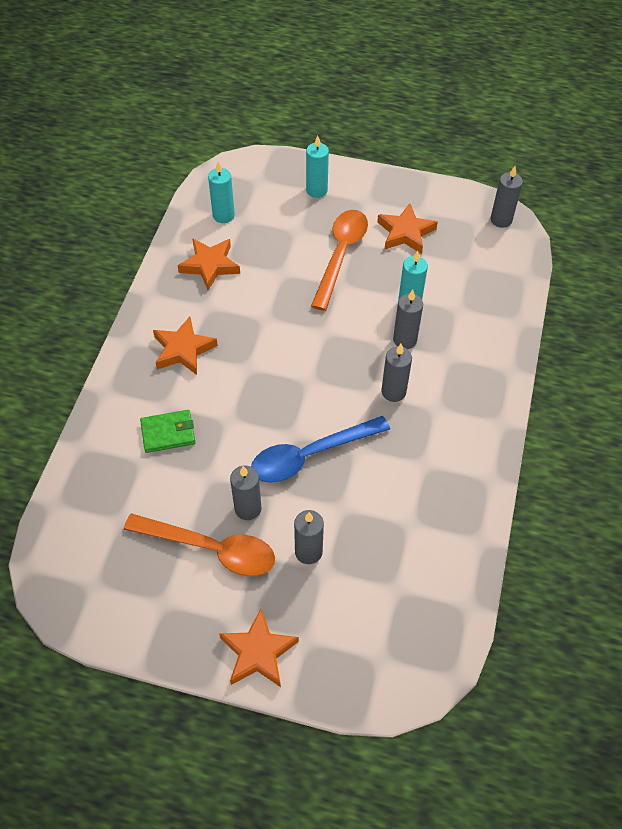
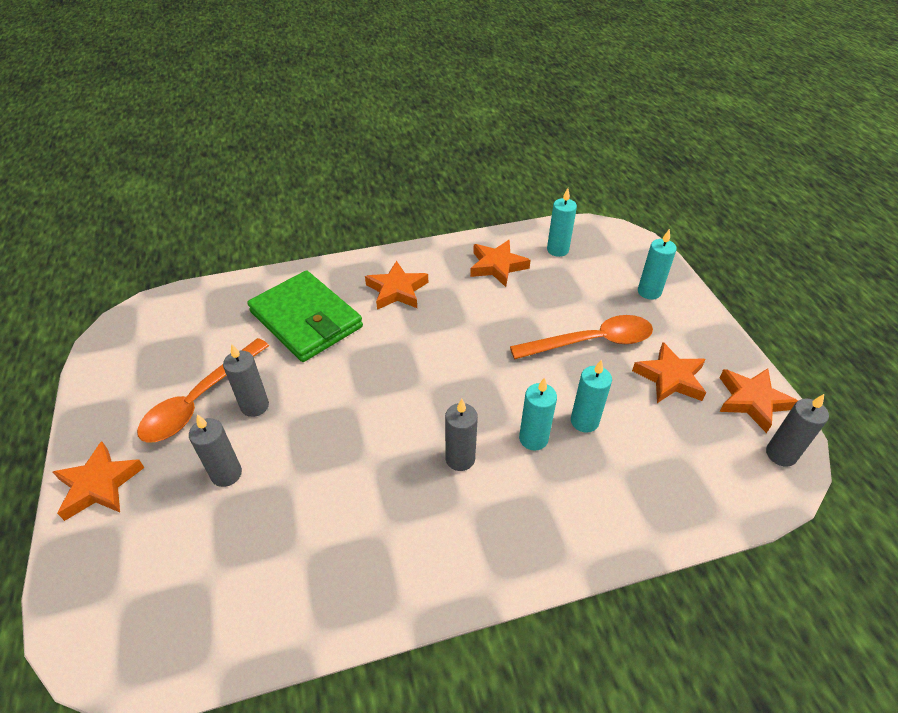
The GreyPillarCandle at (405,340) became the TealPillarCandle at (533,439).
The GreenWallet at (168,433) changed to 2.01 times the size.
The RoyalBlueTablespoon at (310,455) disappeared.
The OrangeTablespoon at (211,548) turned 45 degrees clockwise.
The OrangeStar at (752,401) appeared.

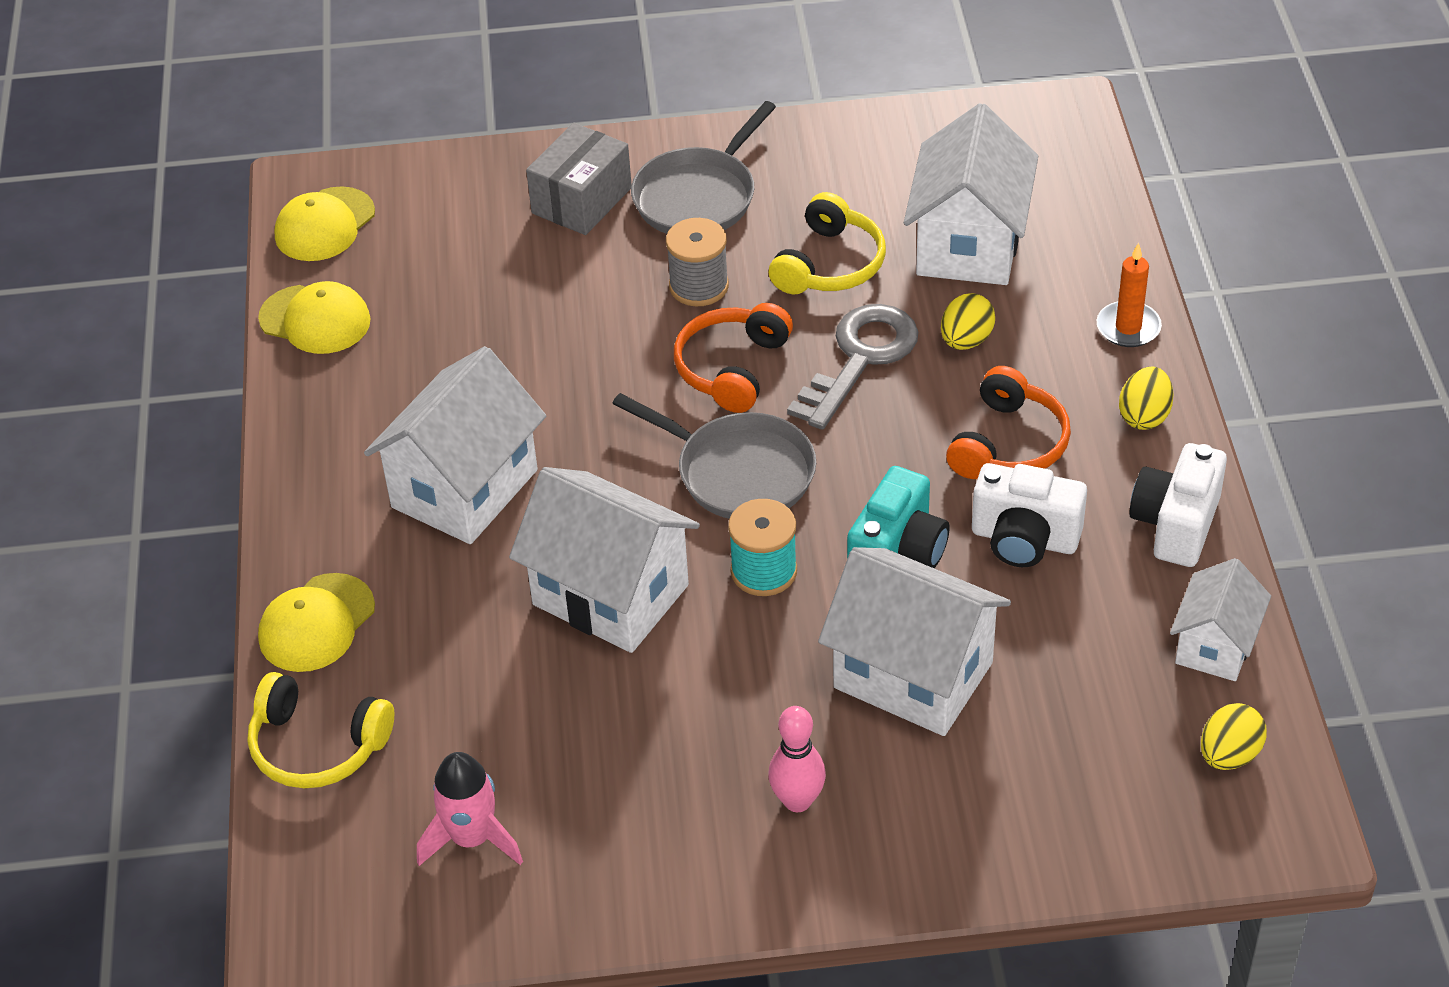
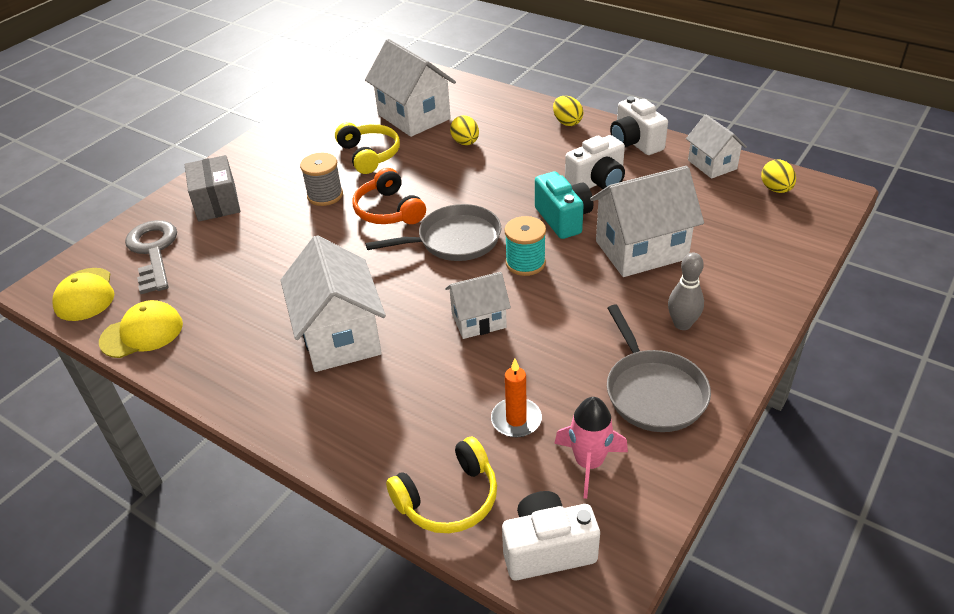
The GreyPan moved from (698,196) to (653,392).
The OrangePillarCandle moved from (1128,327) to (516,420).
The GreyLatchkey moved from (860,359) to (153,252).
The OrangeOverEarHeadphones at (1008,444) disappeared.
The SnowWhiteToyHouse at (610,595) changed to 0.59 times the size.
The GoldenPeakedCap at (316,623) disappeared.
The PinkBowlingPin at (797,801) became the GreyBowlingPin at (682,324).
The SnowWhiteCamera at (547,549) appeared.

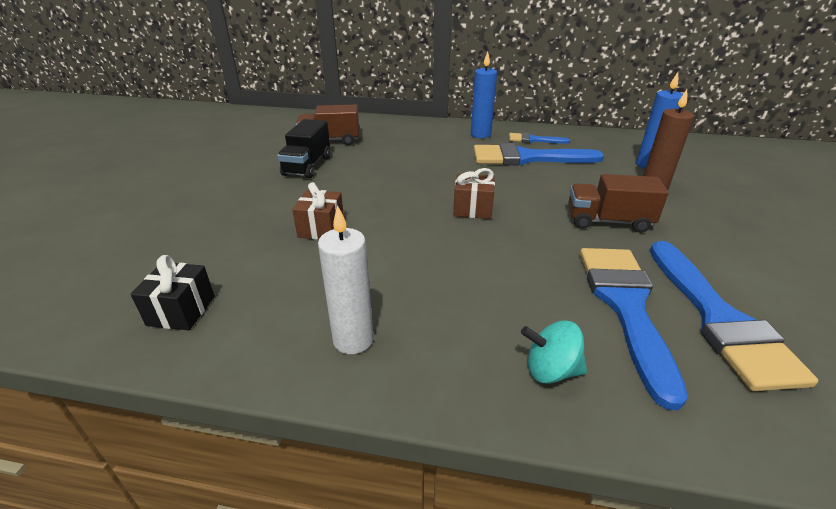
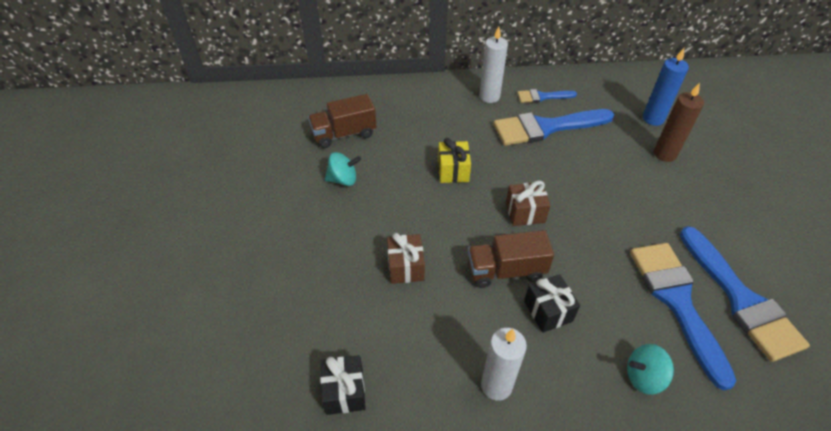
The RoyalBluePillarCandle at (480,135) became the SnowWhitePillarCandle at (489,96).
The EbonyLorry at (307,166) was replaced by the TealToyTop at (343,179).
The DarkBrownLorry moved from (608,221) to (506,270).
The GoldenWrappedGift at (453,171) appeared.
The EbonyWrappedGift at (548,311) appeared.

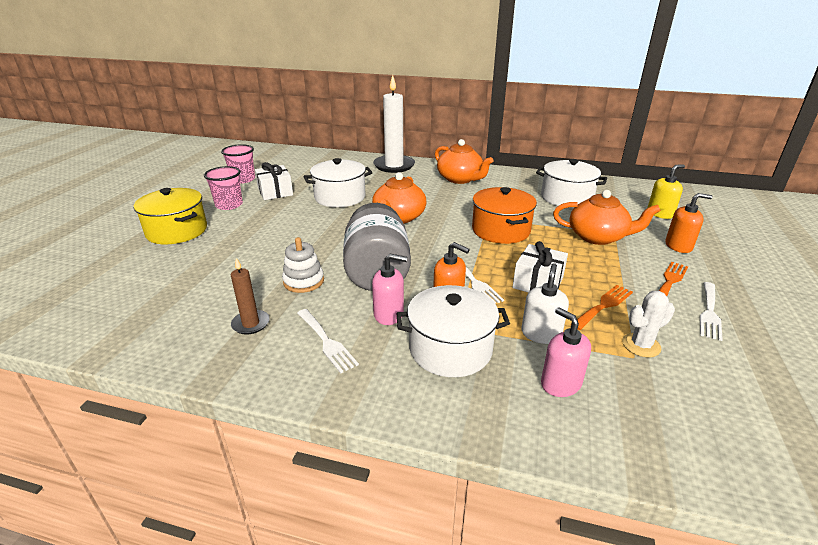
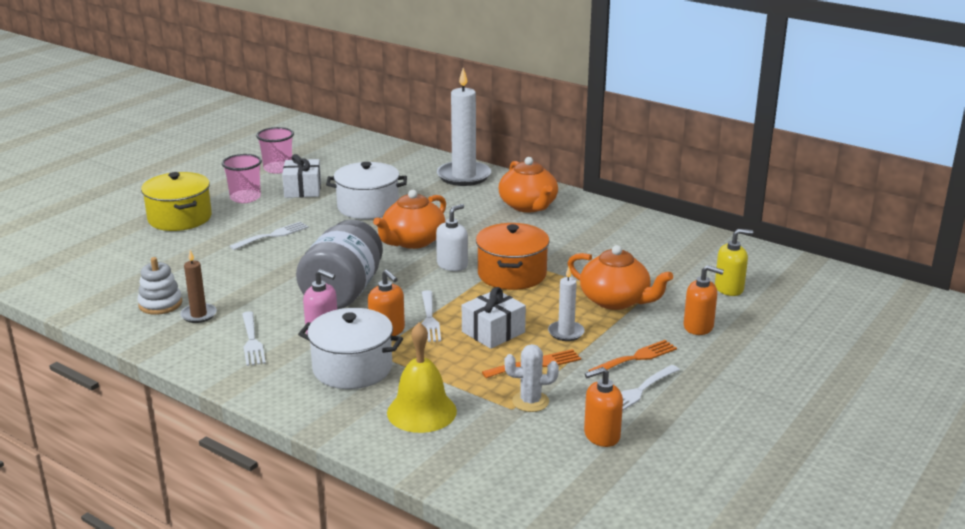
The SnowWhiteCookingPot at (566,198) disappeared.
The SnowWhiteRingStacker moved from (303,281) to (160,304).
The SnowWhiteSoapPump moved from (541,334) to (452,265).
The PinkSoapPump at (560,383) was replaced by the GoldenSchoolBell at (421,411).
The SnowWhiteTableFork at (273,235) appeared.
The SnowWhitePillarCandle at (566,333) appeared.
The OrangeSoapPump at (601,435) appeared.

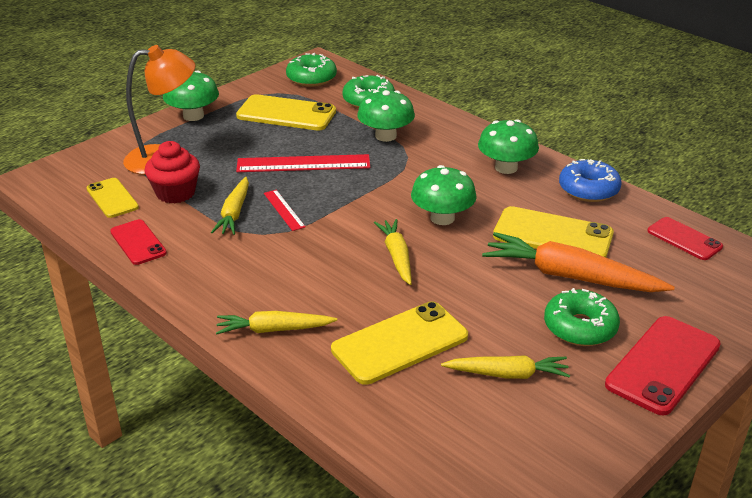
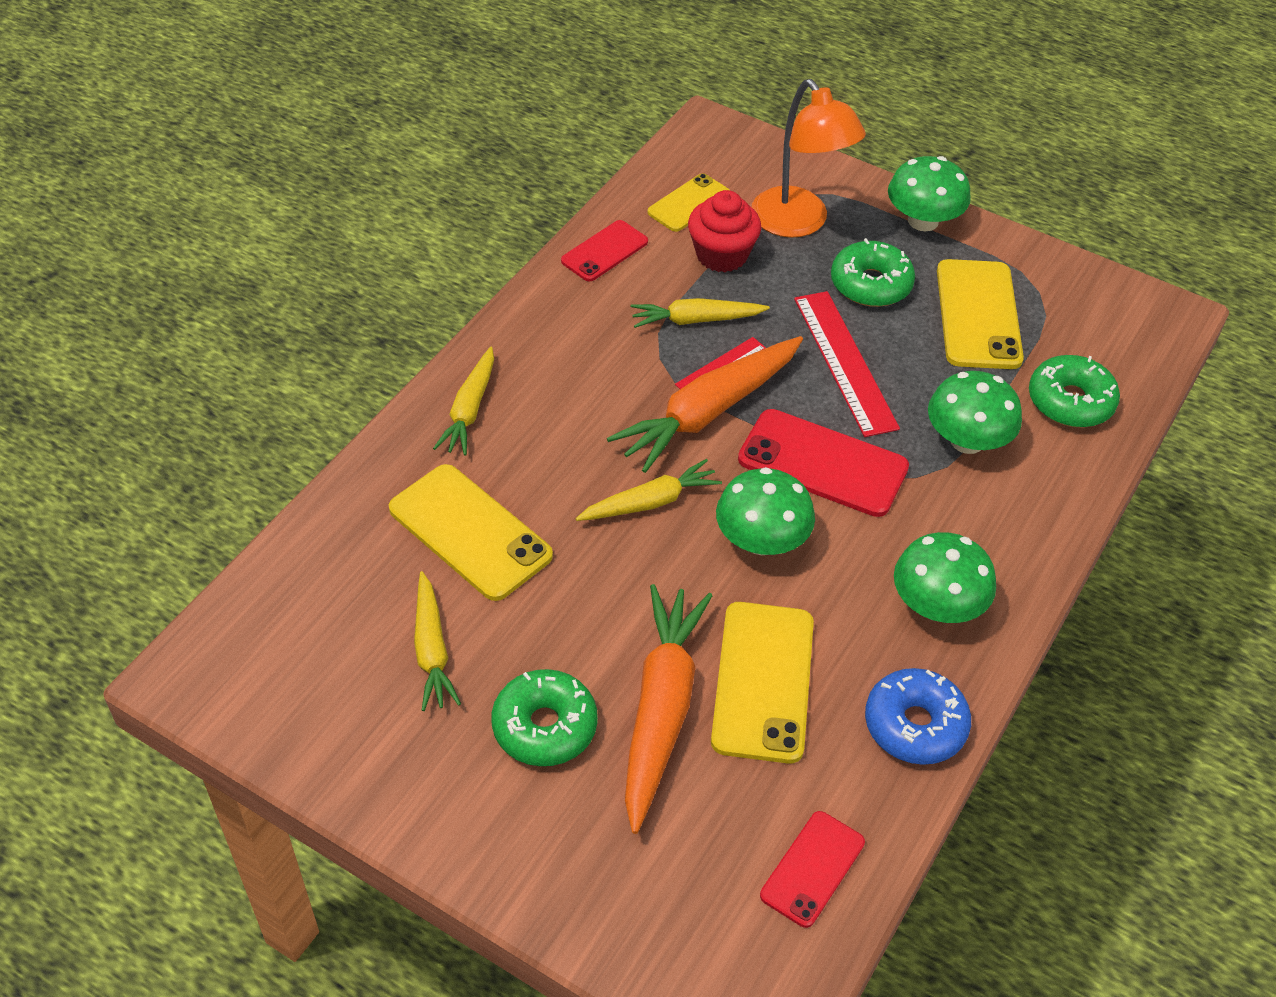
The GreenDoughnut moved from (311,78) to (870,284).
The GoldenToyCarrot at (274,330) turned 150 degrees counterclockwise.
The CrimsonSmartphone moved from (663,365) to (822,463).
The OrangeToyCarrot at (708,412) appeared.

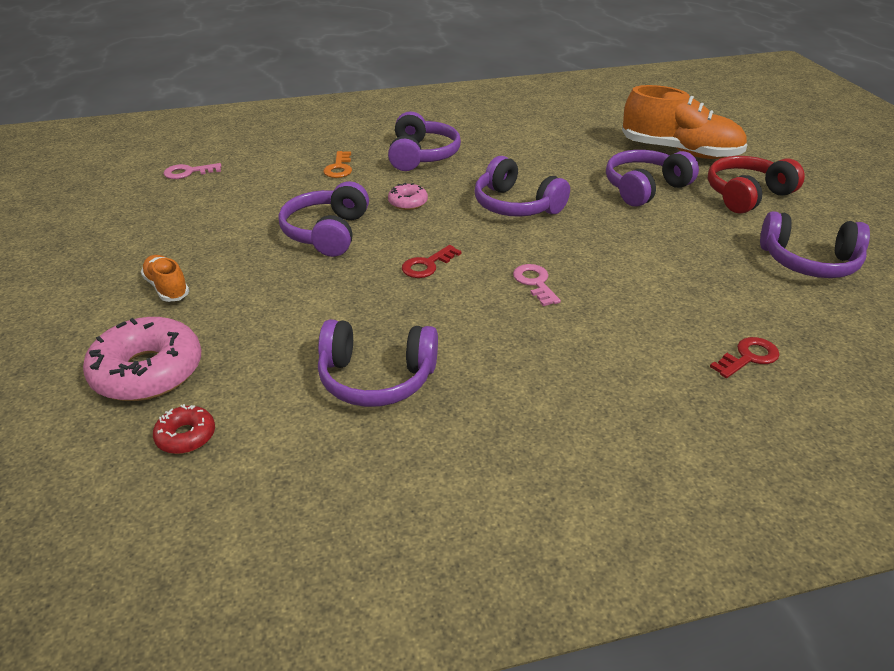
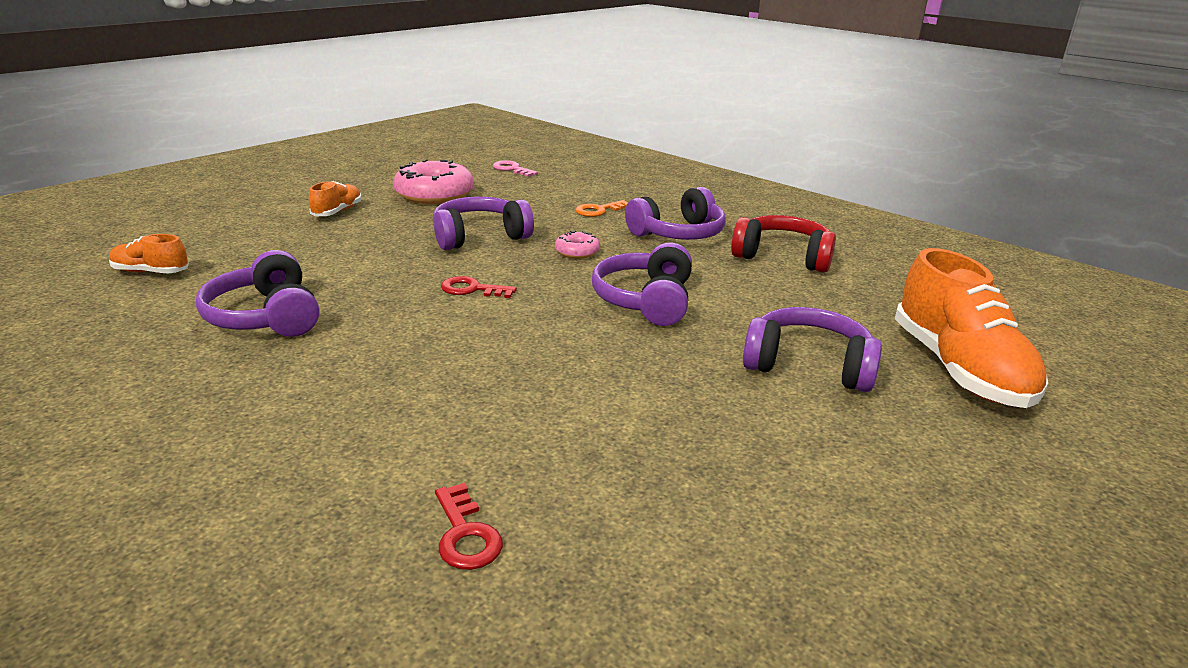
The CrimsonOverEarHeadphones moved from (746,195) to (783,257).
The PurpleOverEarHeadphones at (809,262) disappeared.
The PinkLatchkey at (535,283) disappeared.
The PinkDoughnut moved from (148,371) to (434,194).
The CrimsonLatchkey at (748,357) turned 45 degrees clockwise.
The CrimsonDoughnut at (186,436) was replaced by the OrangeSneaker at (150,272).

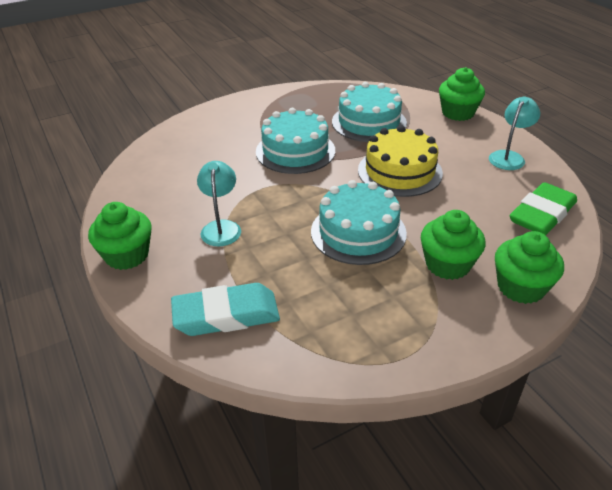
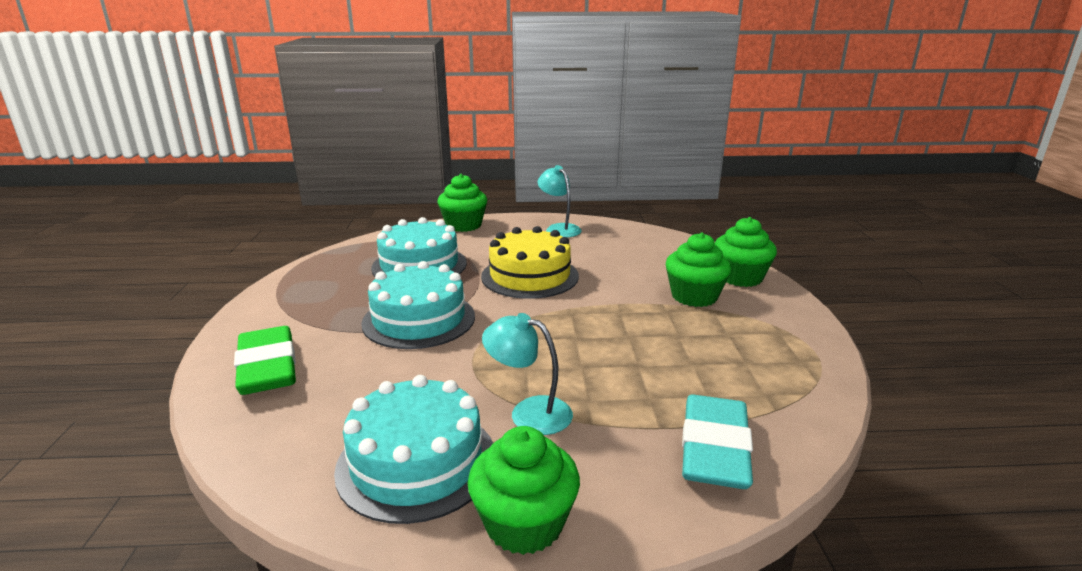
The TealCake moved from (358,232) to (417,462).
The GreenPencilEraser moved from (542,214) to (268,367).

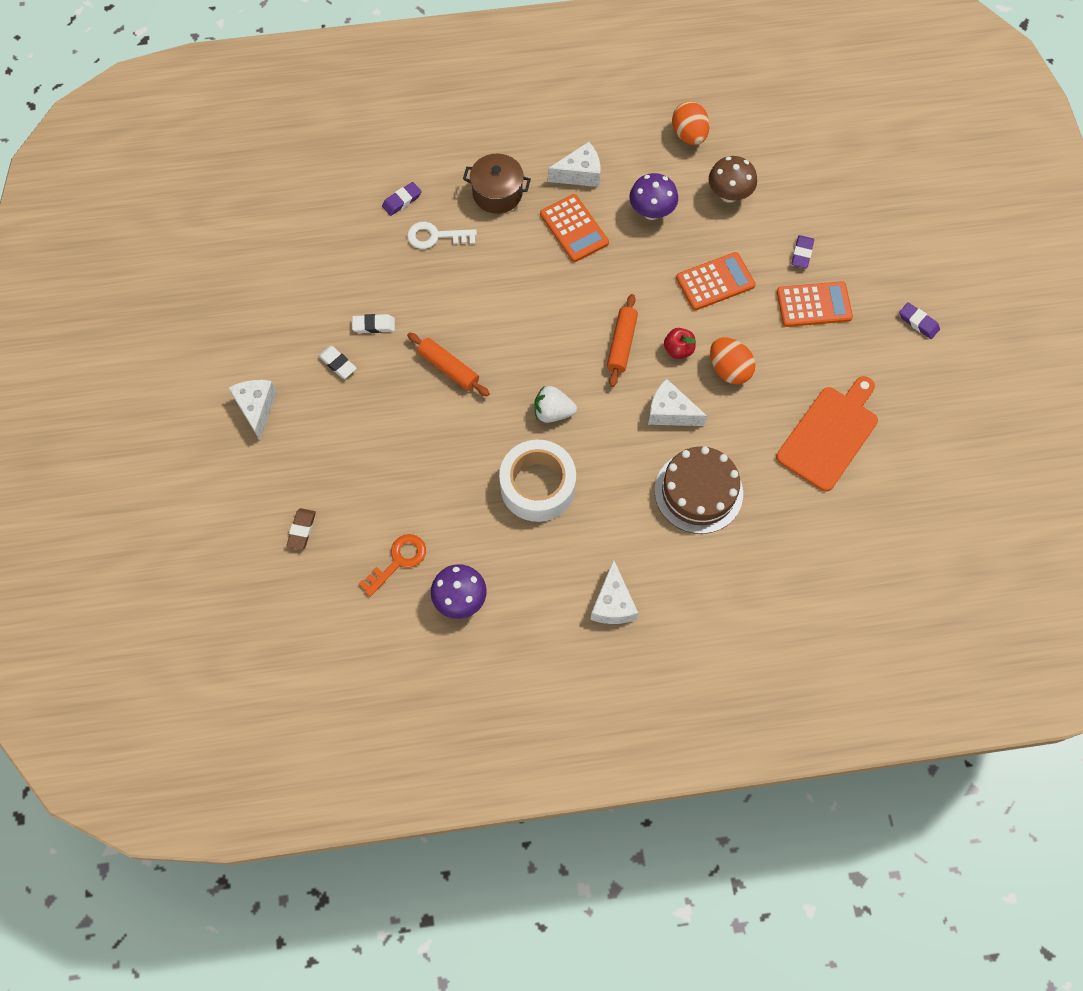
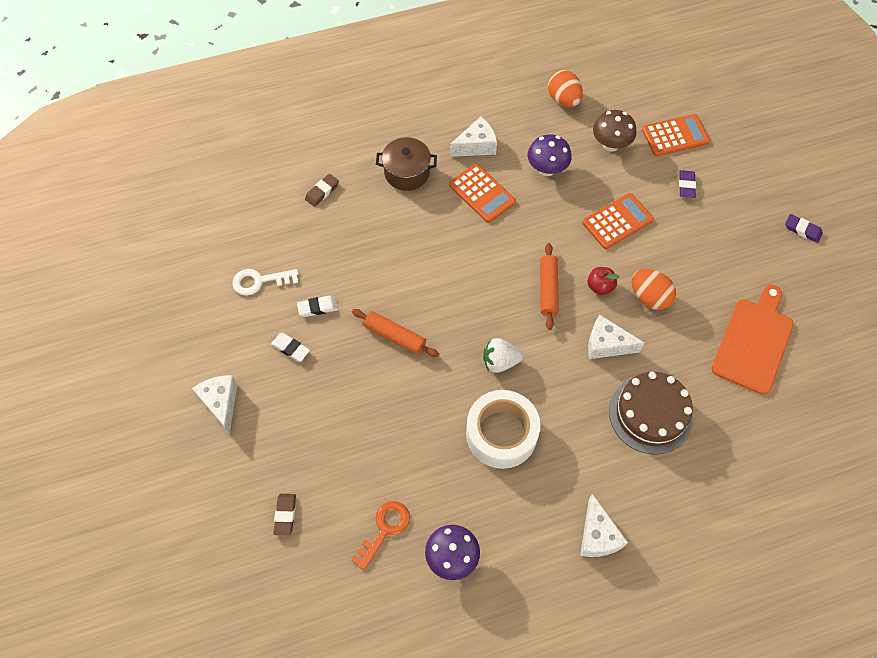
The PurplePencilEraser at (402,201) became the DarkBrownPencilEraser at (322,192).
The SnowWhiteLatchkey moved from (436,236) to (260,281).
The OrangeAddingMachine moved from (814,305) to (675,136).

